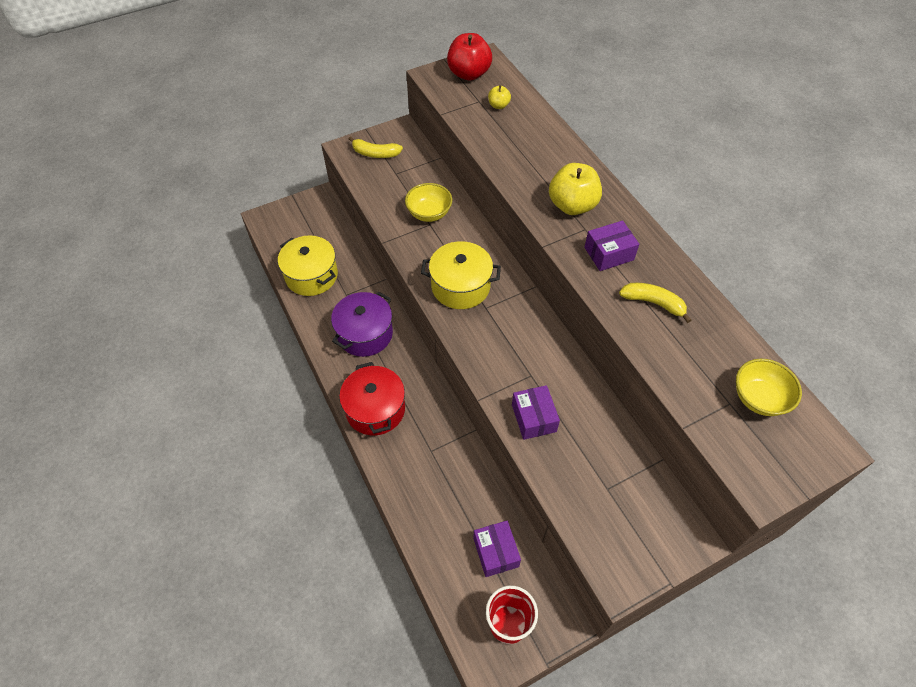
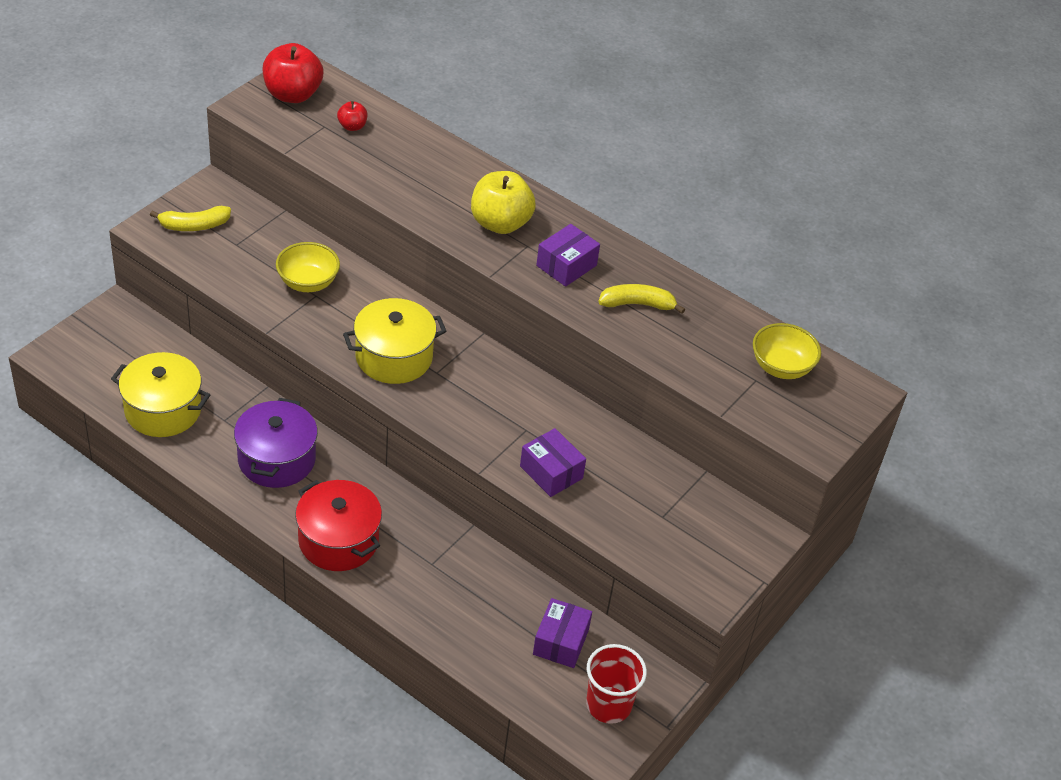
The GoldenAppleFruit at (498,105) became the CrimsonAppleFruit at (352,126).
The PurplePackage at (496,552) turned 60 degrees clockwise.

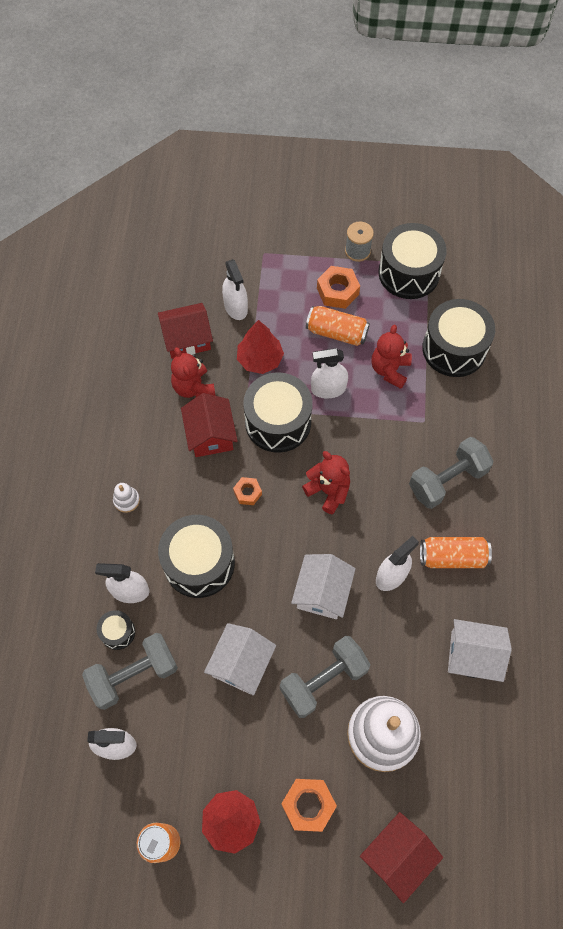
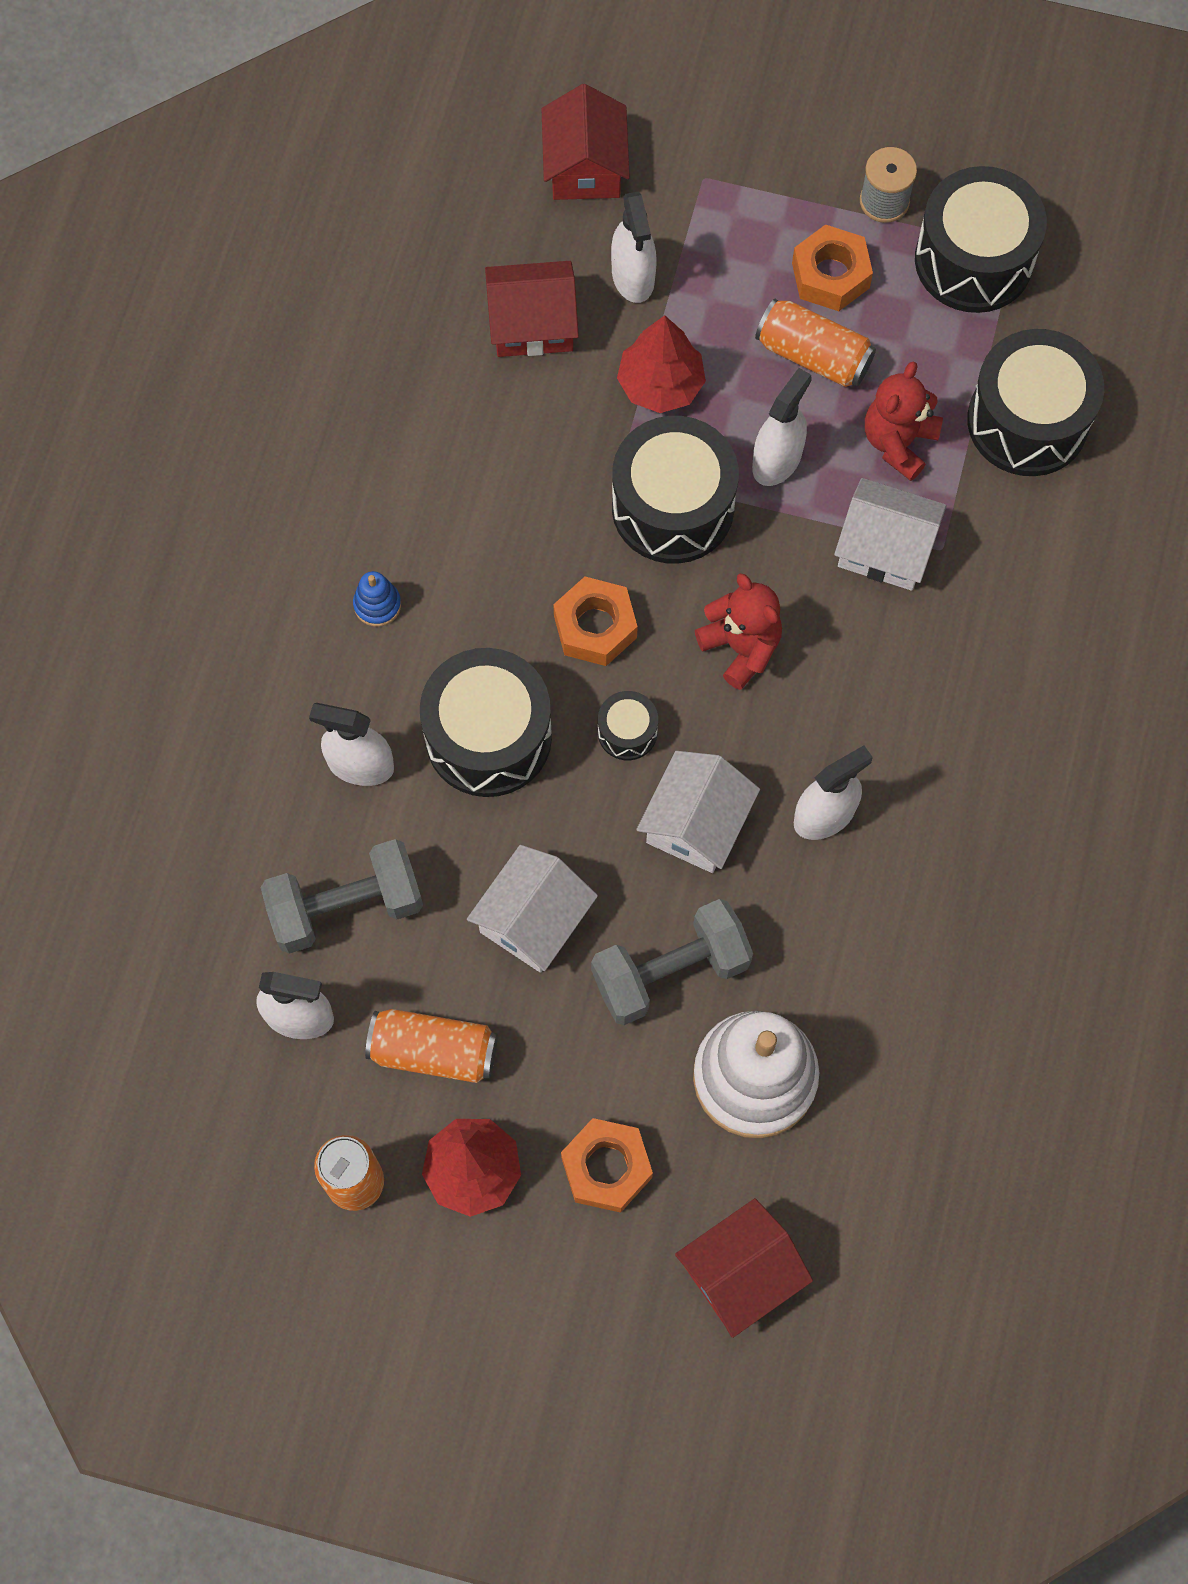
The CrimsonTeddy at (193,387) disappeared.
The SnowWhiteSprayer at (328,389) turned 120 degrees clockwise.
The CrimsonToyHouse moved from (210,435) to (585,167).
The GreyHandWeight at (447,480) disappeared.
The OrangeNut at (247,493) changed to 1.66 times the size.
The SnowWhiteRingStacker at (126,500) became the RoyalBlueRingStacker at (377,605).
The OrangeSodaCan moved from (452,557) to (433,1051).
The EbonyToyDrum moved from (118,632) to (627,732).
The SnowWhiteToyHouse moved from (473,655) to (885,548).

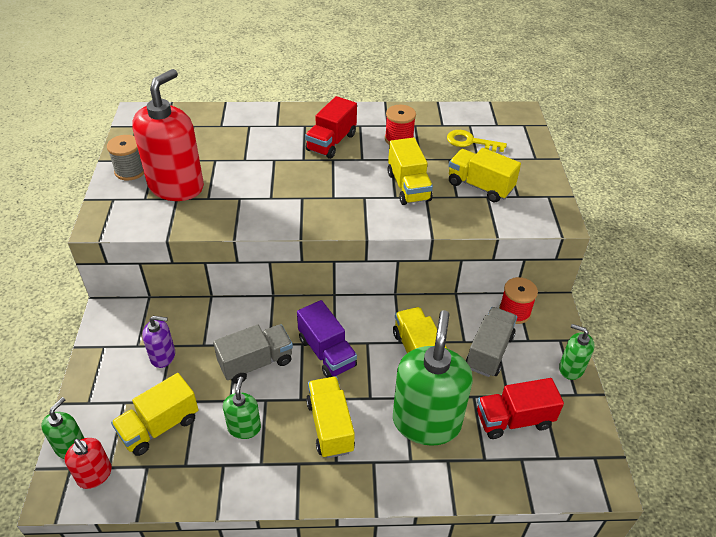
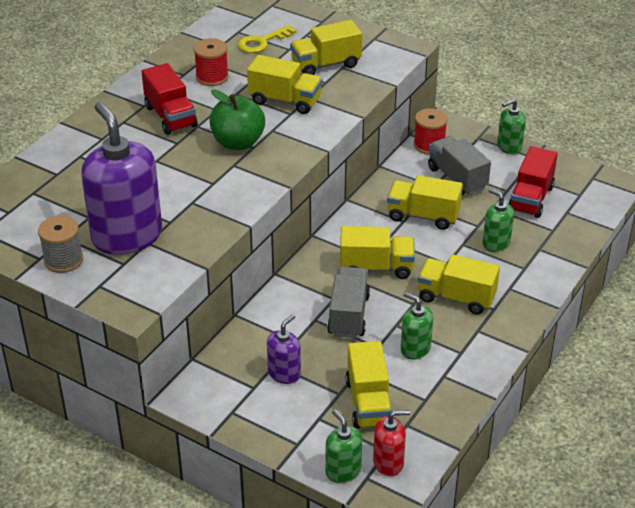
The CrimsonSoapPump at (176,186) became the PurpleSoapPump at (127,236).
The PurpleLorry at (327,352) became the GoldenLorry at (376,267).
The GreenSoapPump at (426,422) changed to 0.48 times the size.
The GreenAppleFruit at (238,142) appeared.

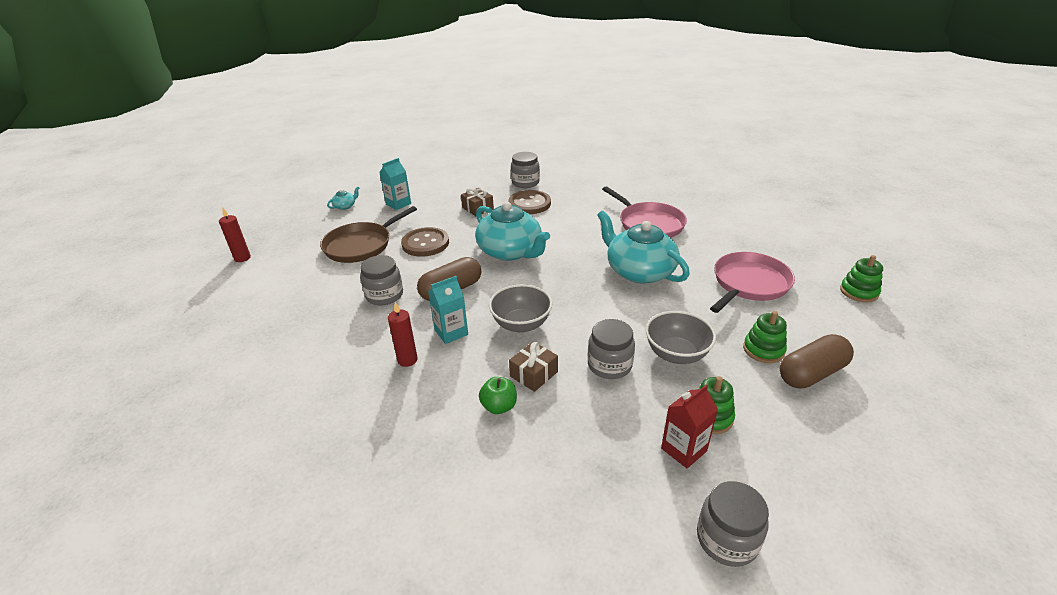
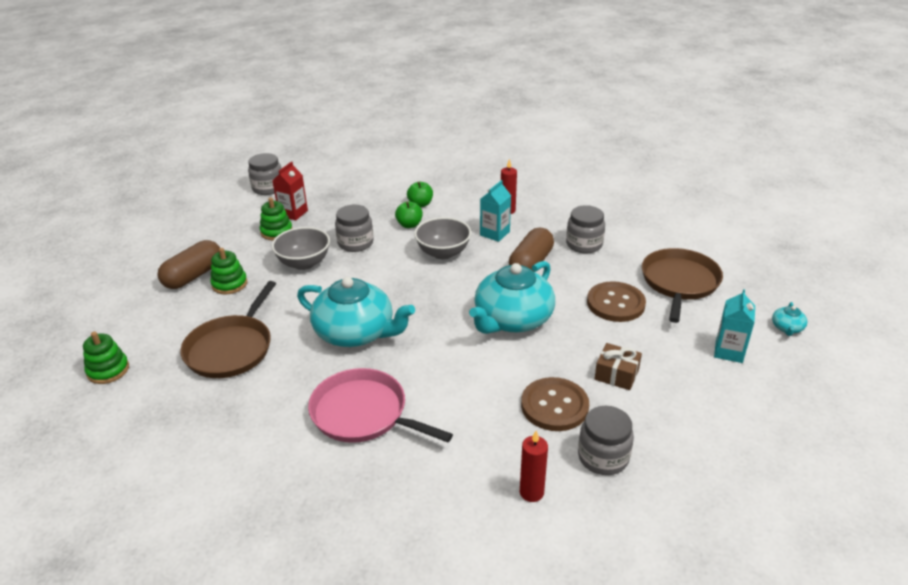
The TealTeaPot at (510,251) turned 75 degrees counterclockwise.
The CrimsonPillarCandle moved from (242,258) to (531,492).
The PinkPan at (749,284) became the DarkBrownPan at (231,348).
The DarkBrownWrappedGift at (533,374) was replaced by the GreenAppleFruit at (409,225).

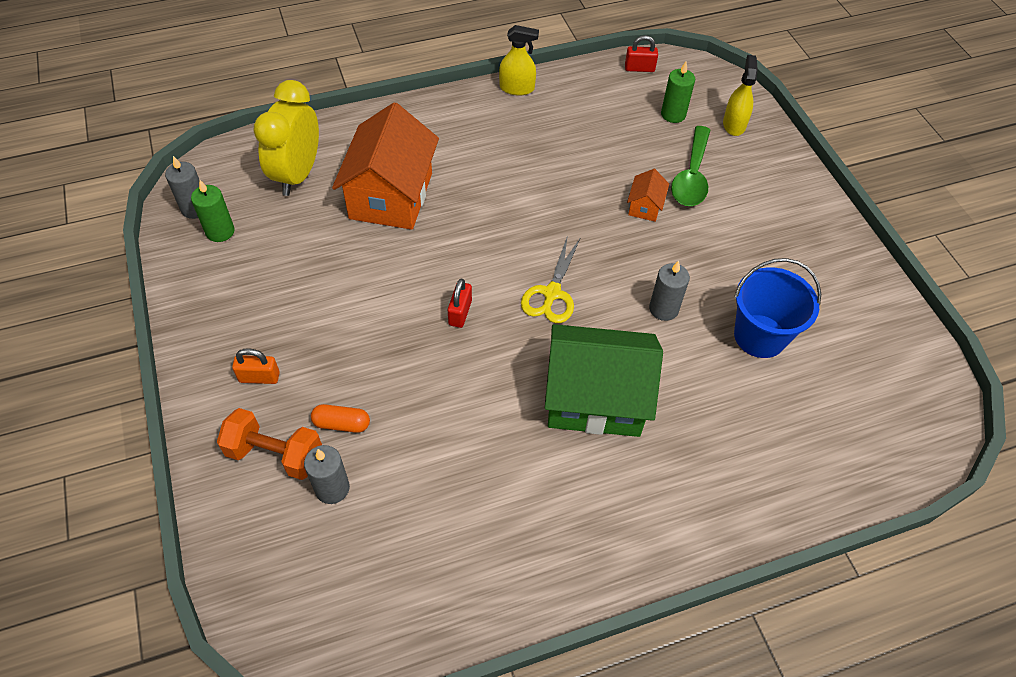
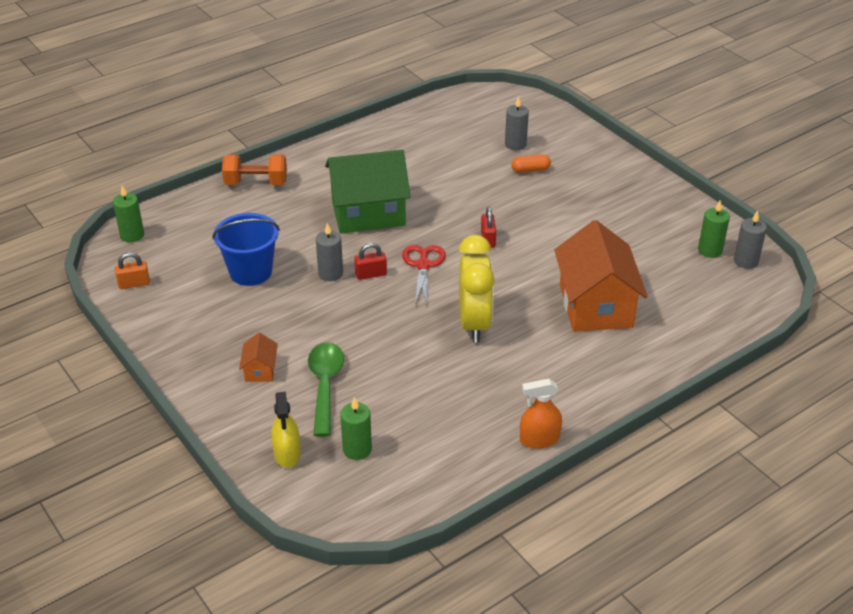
The GoldenSprayer at (517,88) became the OrangeSprayer at (539,439).
The CrimsonLock moved from (639,68) to (371,274).
The GoldenClock moved from (297,175) to (474,323).
The OrangeToyHouse moved from (645,206) to (260,370).
The GoldenShears at (552,293) became the CrimsonShears at (423,265).
The OrangeLock moved from (259,377) to (134,284).
The OrangeHandWeight moved from (275,454) to (256,183).
The GreenPillarCandle at (132,235) appeared.

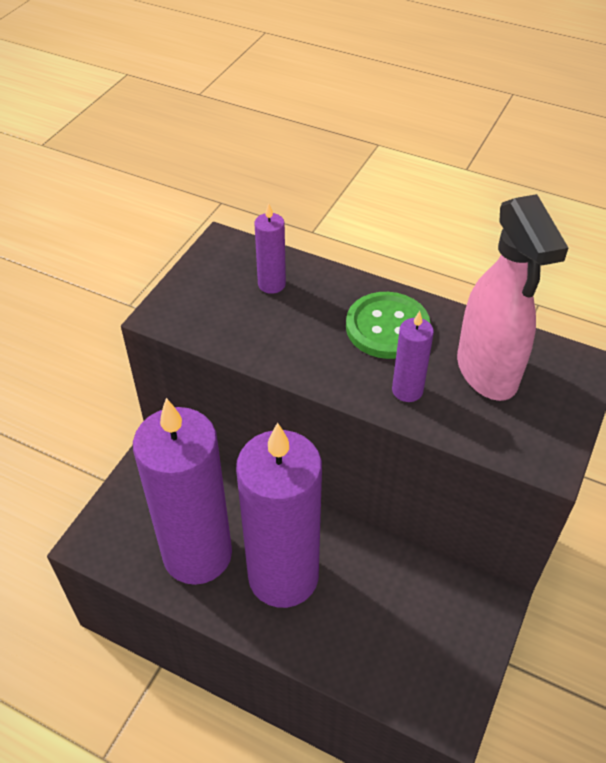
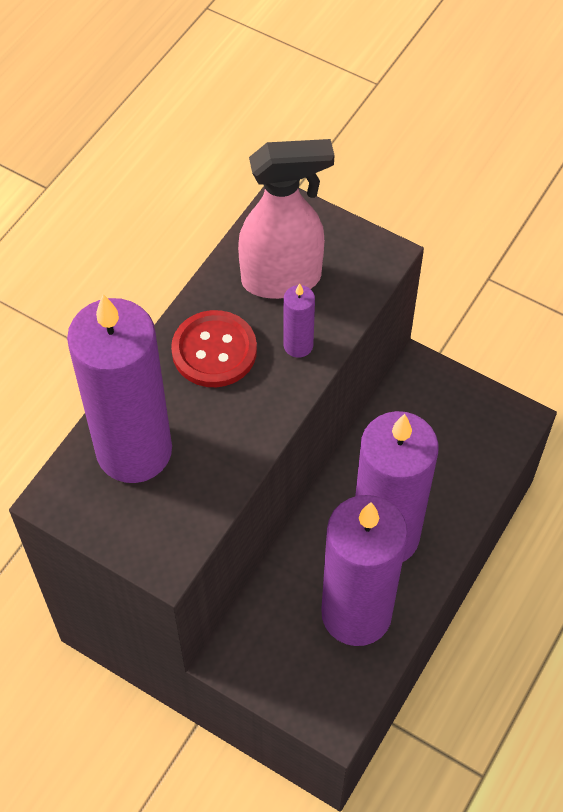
The PurplePillarCandle at (271,284) changed to 2.44 times the size.
The GreenShirtButton at (387,327) became the CrimsonShirtButton at (214,351).

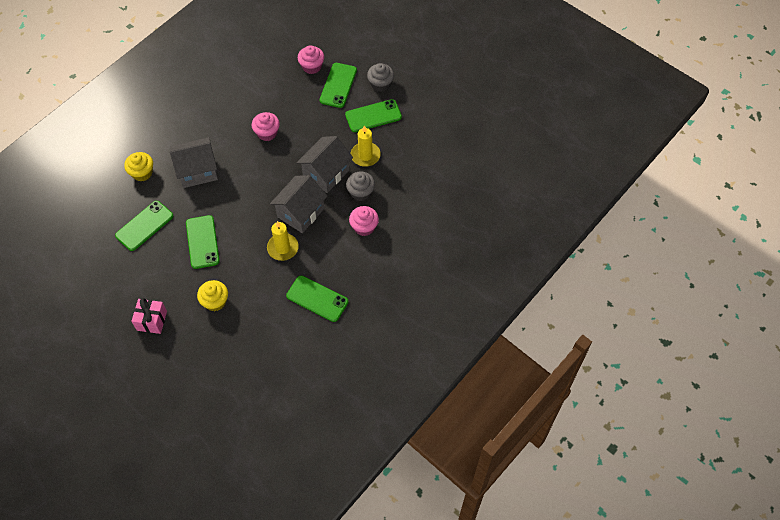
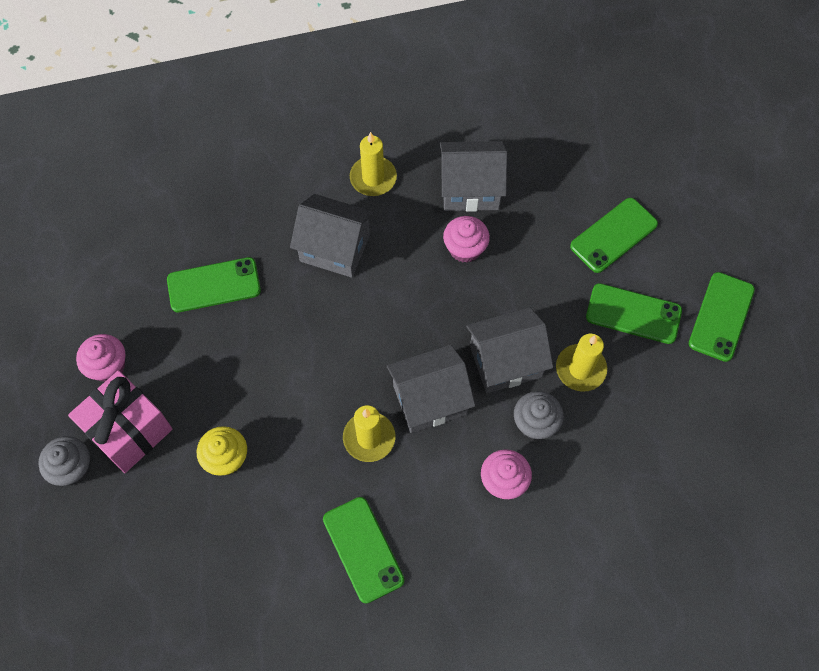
The PinkMuffin moved from (312,66) to (108,366).
The GreyMuffin moved from (380,84) to (72,468).
The GoldenMuffin at (142,173) disappeared.
The GreenSmartphone moved from (202,242) to (721,316).
The PinkWrappedGift at (151,321) changed to 1.58 times the size.
The GoldenPillarCandle at (373,178) appeared.
The GreyToyHouse at (470,189) appeared.

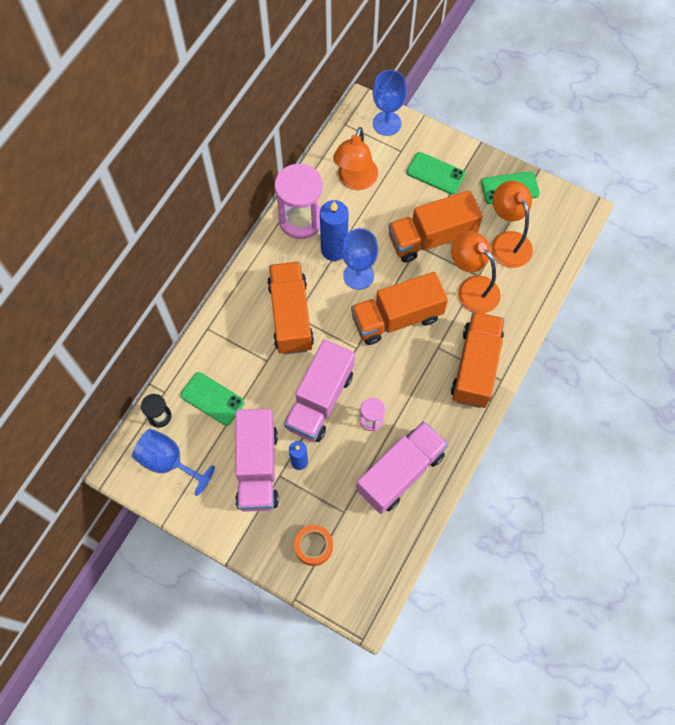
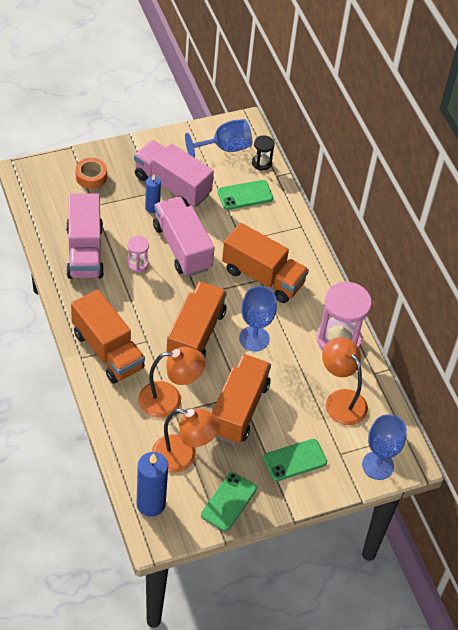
The RoyalBluePillarCandle moved from (334,249) to (151,504).

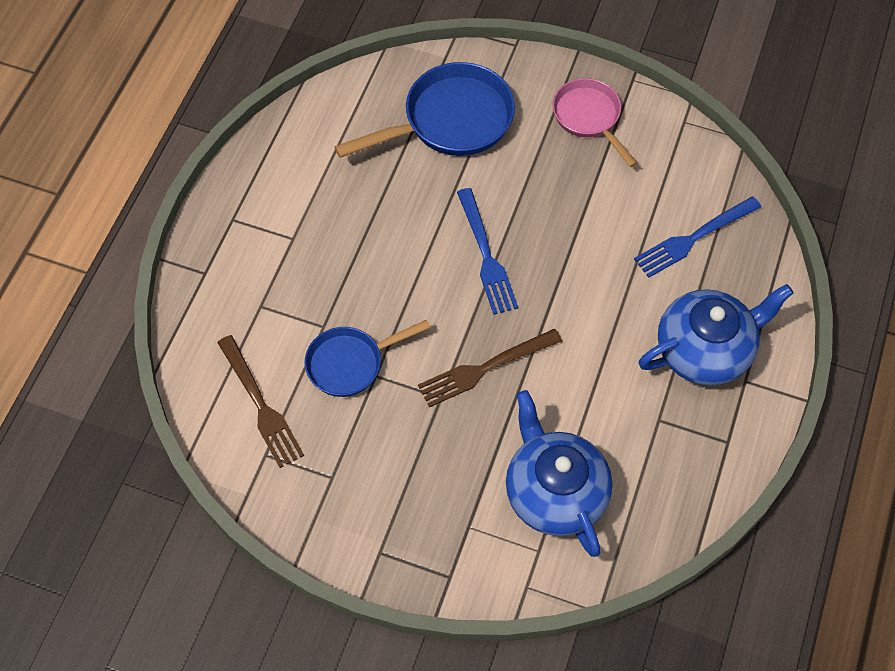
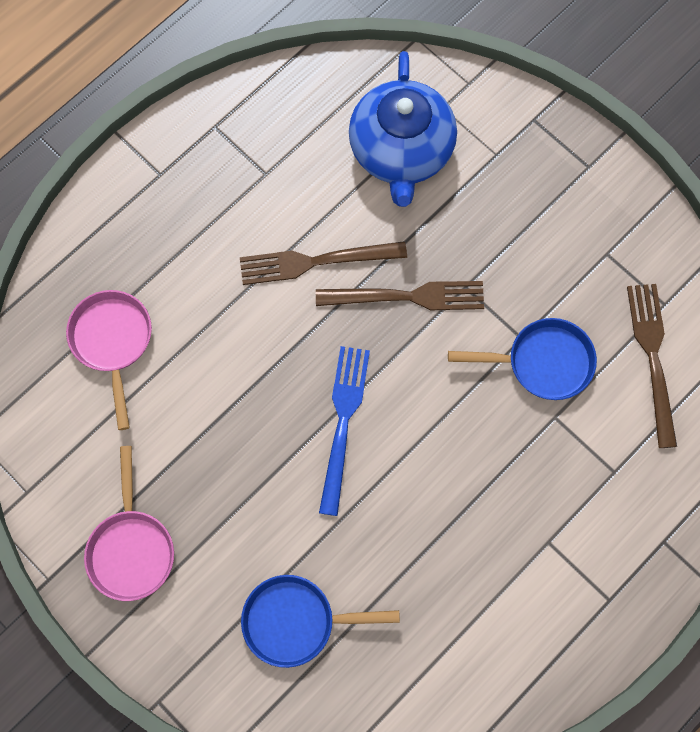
The RoyalBluePan at (450,121) changed to 0.63 times the size.
The RoyalBlueTableFork at (693,239) was replaced by the PinkPan at (112,342).
The RoyalBlueTeaPot at (705,350) disappeared.
The DarkBrownTableFork at (315,262) appeared.

